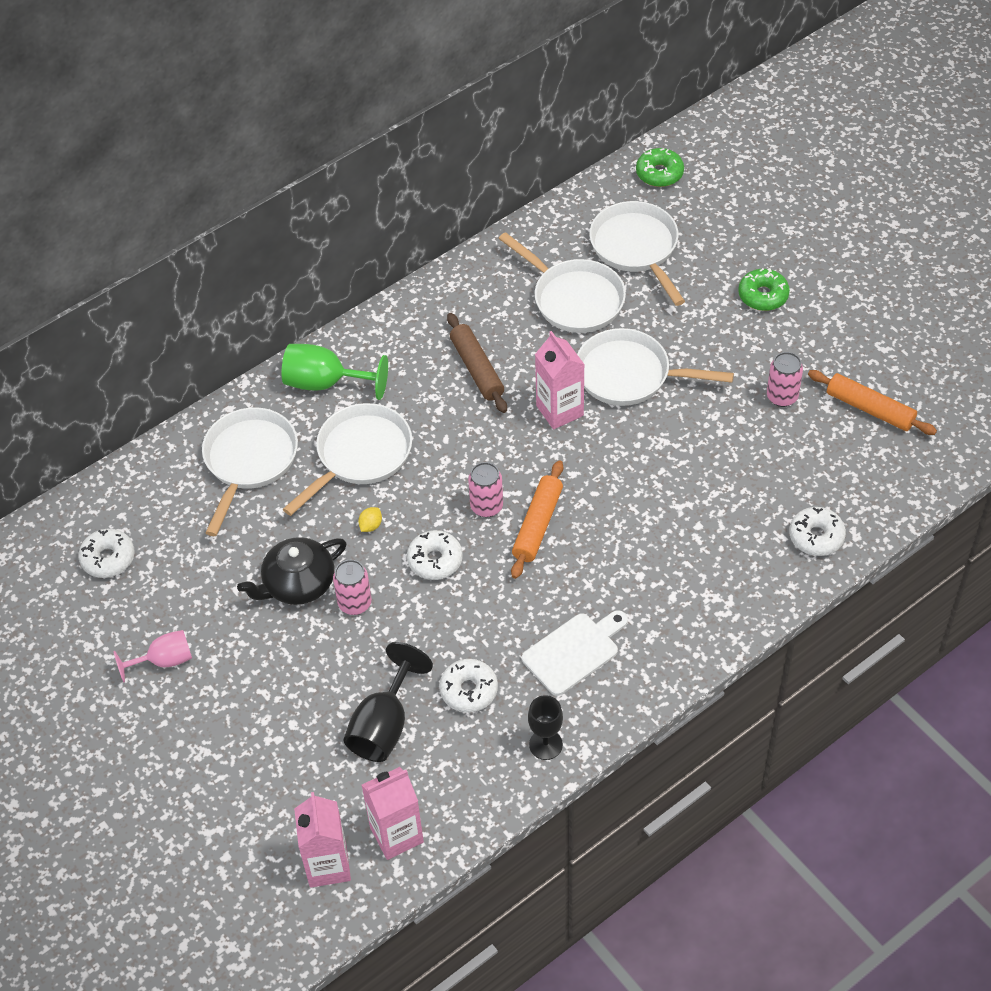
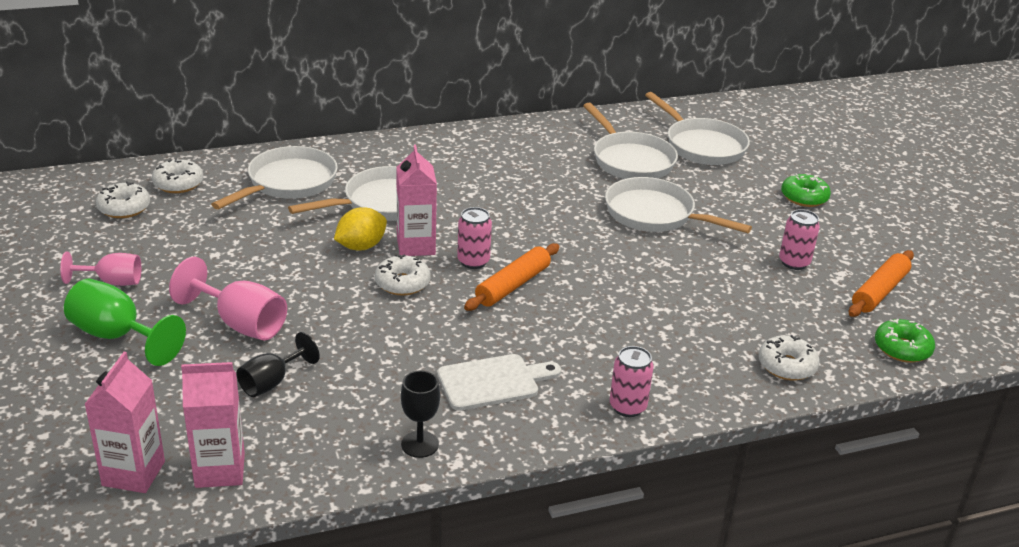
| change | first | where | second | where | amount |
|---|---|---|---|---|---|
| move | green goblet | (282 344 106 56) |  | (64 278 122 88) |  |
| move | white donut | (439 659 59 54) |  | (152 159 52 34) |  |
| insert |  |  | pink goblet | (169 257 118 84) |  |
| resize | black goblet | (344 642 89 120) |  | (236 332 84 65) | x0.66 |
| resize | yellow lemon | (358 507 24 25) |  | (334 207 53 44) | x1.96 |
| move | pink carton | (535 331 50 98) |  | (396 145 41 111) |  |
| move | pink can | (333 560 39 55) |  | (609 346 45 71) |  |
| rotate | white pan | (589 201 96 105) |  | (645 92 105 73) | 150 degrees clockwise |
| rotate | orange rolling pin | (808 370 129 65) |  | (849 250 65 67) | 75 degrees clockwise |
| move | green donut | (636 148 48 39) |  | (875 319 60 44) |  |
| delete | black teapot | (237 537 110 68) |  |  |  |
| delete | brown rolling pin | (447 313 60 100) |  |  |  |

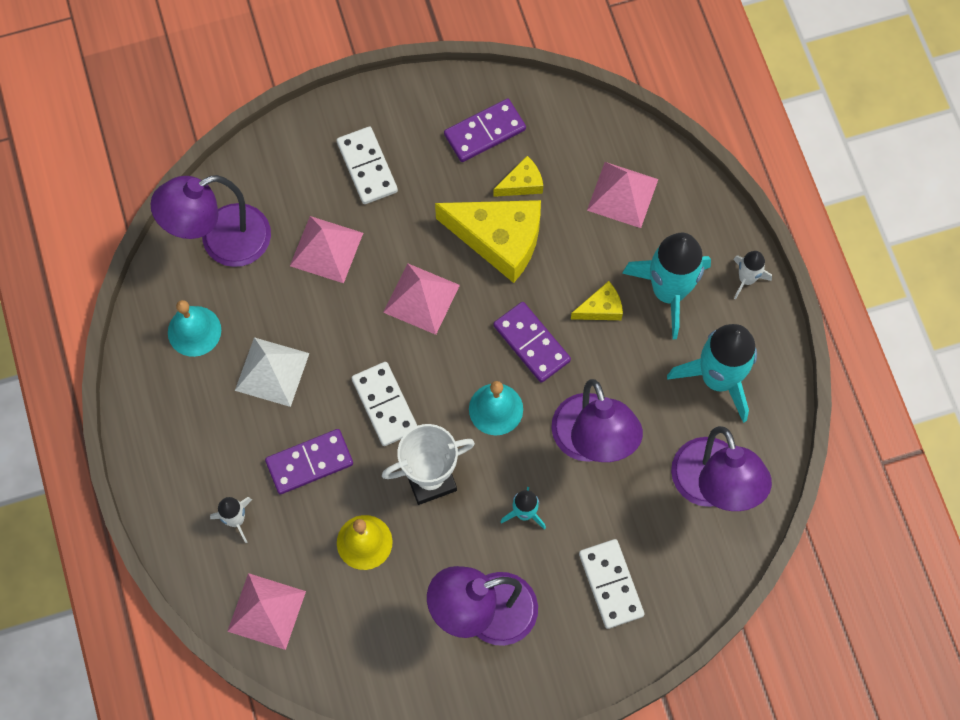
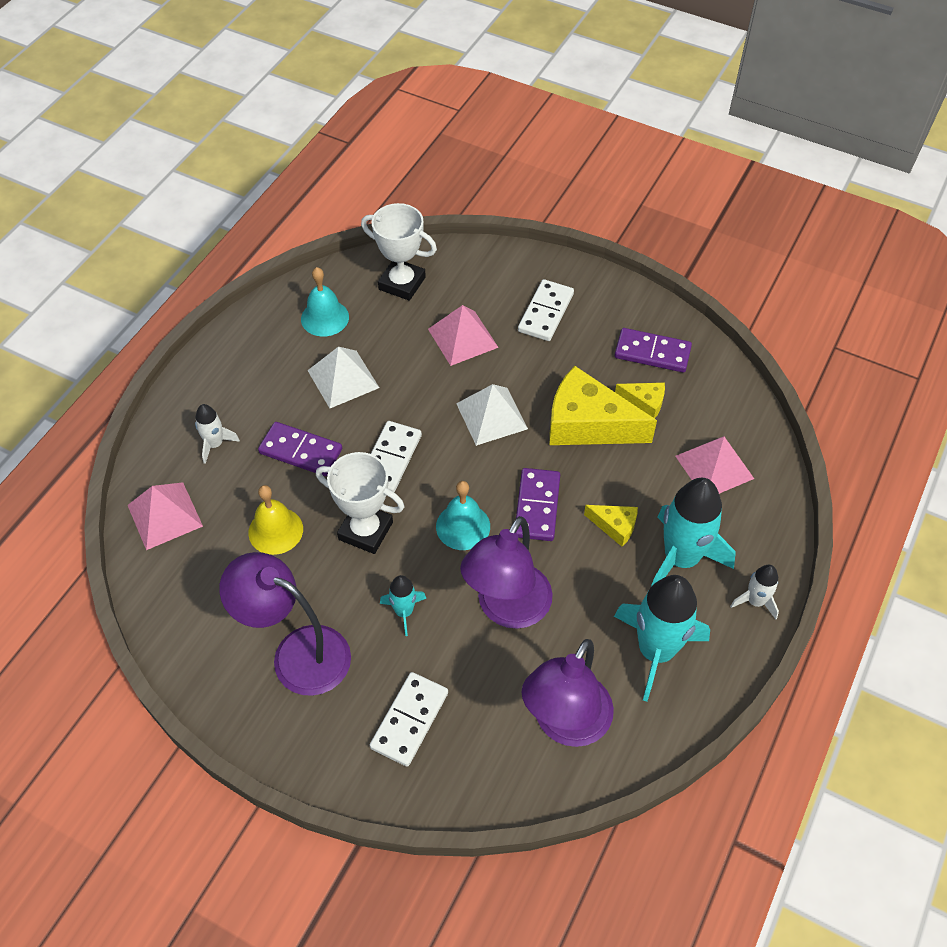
| change | first | where | second | where | amount |
|---|---|---|---|---|---|
| replace | purple lamp | (151 175 120 92) | white trophy | (361 203 76 98) |  |
| recolor | pink pyramid | (383 263 77 72) | white pyramid | (456 384 72 62) |  |
| rotate | yellow cheese | (435 200 106 83) |  | (549 366 108 79) | 135 degrees clockwise |

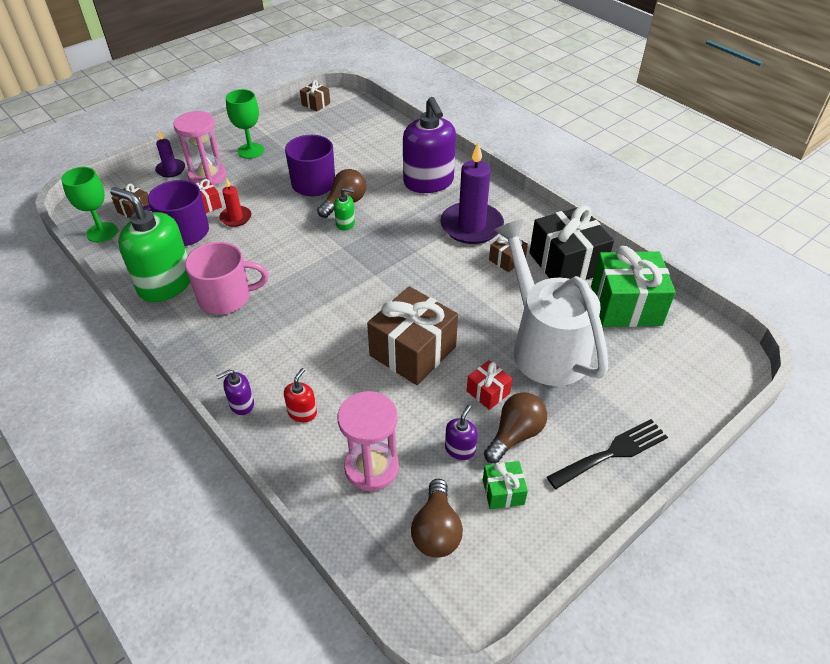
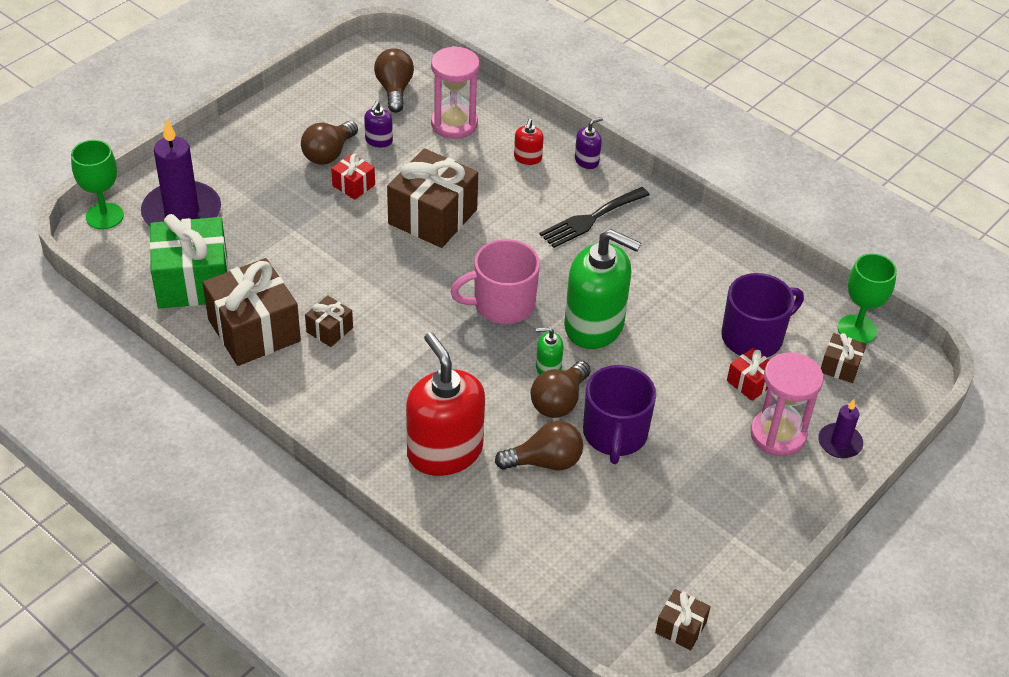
| change | first | where | second | where | amount |
|---|---|---|---|---|---|
| move | green goblet | (226 89 38 70) |  | (71 140 53 89) |  |
| move | purple candle | (440 142 64 102) |  | (141 119 80 107) |  |
| recolor | black gift | (529 205 85 76) | brown gift | (202 258 99 108) |  |
| recolor | purple soap dispenser | (403 97 53 96) | red soap dispenser | (406 332 79 144) |  |
| move | pink mug | (185 242 84 72) |  | (450 239 90 85) |  |
| insert |  |  | brown light bulb | (495 421 88 49) |  |
| move | black fork | (547 419 121 70) |  | (539 187 111 61) |  |
| move | green soap dispenser | (110 187 80 115) |  | (564 229 77 120) |  |
| delete | red candle | (219 178 32 49) |  |  |  |
| delete | green gift | (483 461 45 48) |  |  |  |
| delete | white watering can | (494 219 114 167) |  |  |  |

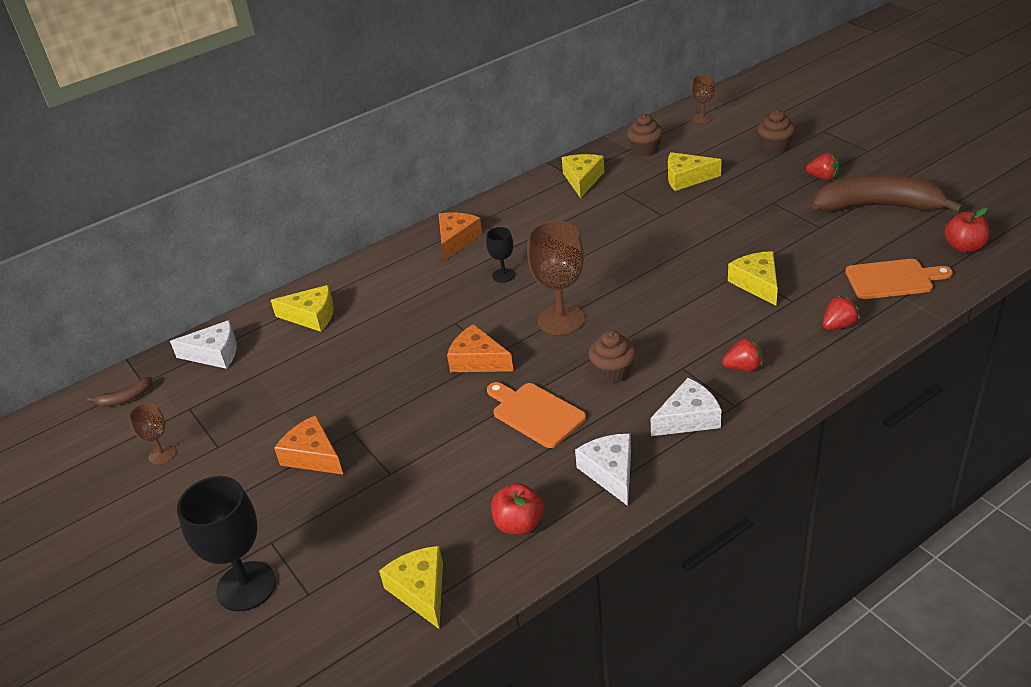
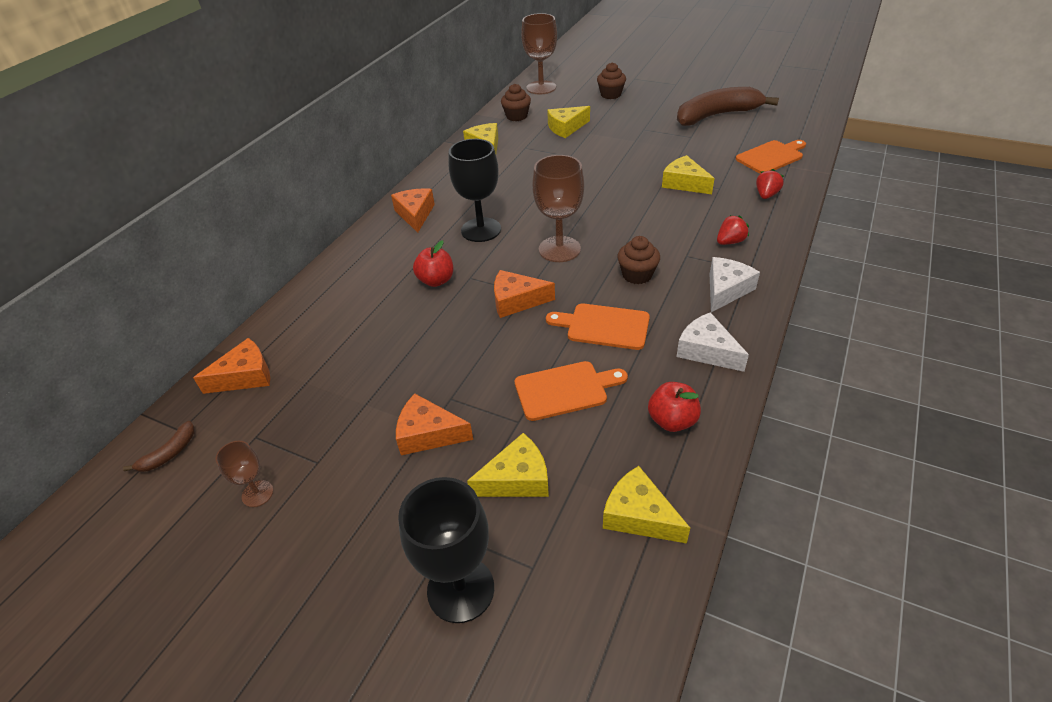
| change | first | where | second | where | amount |
|---|---|---|---|---|---|
| recolor | white cheese | (170 320 67 49) | orange cheese | (193 338 77 56) |  |
| move | red apple | (944 208 46 45) |  | (413 240 40 47) |  |
| resize | black goblet | (486 227 29 56) |  | (449 139 52 103) | x1.92 |
| move | yellow cheese | (271 285 63 47) |  | (467 433 82 64) |  |
| insert |  |  | orange cutting board | (515 361 113 60) |  |
| resize | brown goblet | (692 75 23 48) |  | (521 13 36 81) | x1.92 |
| delete | red strawberry | (806 153 33 27) |  |  |  |

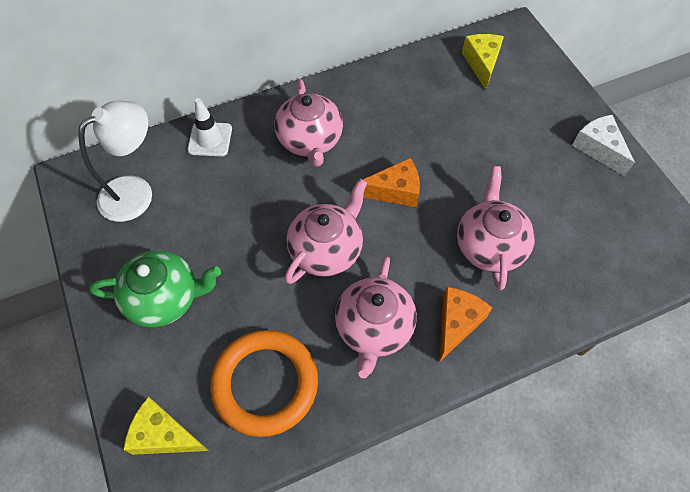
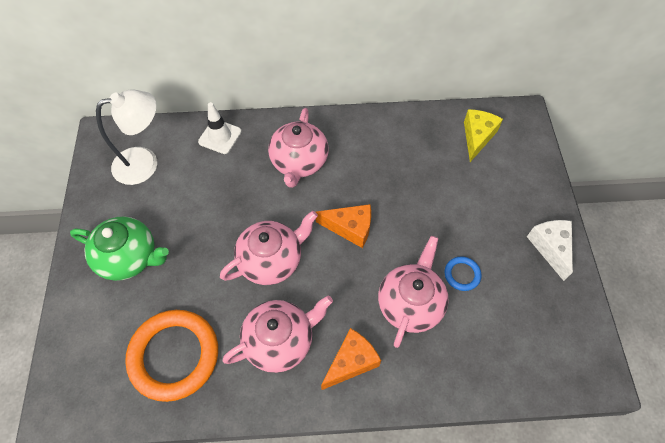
| change | first | where | second | where | amount |
|---|---|---|---|---|---|
| rotate | pink teapot | (335 256 82 122) |  | (223 296 110 77) | 150 degrees counterclockwise |
| insert |  |  | blue ring | (445 256 36 35) |  |
| delete | yellow cheese | (123 397 86 58) |  |  |  |

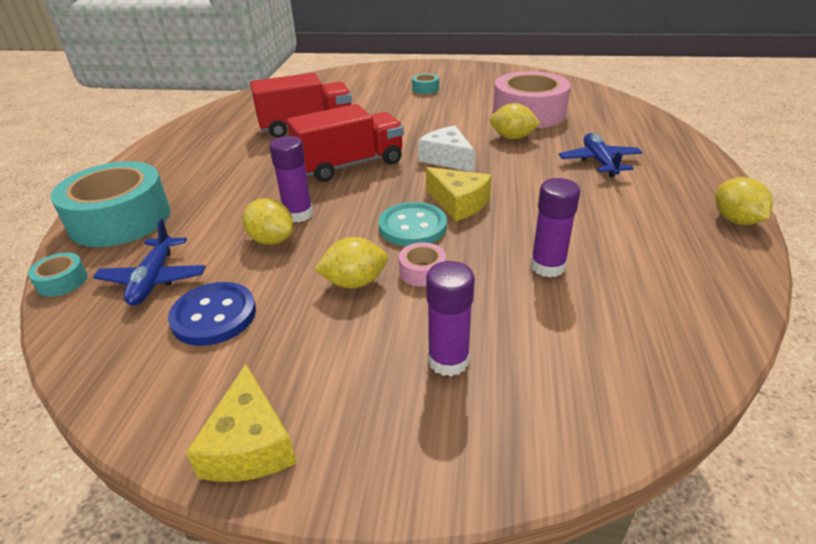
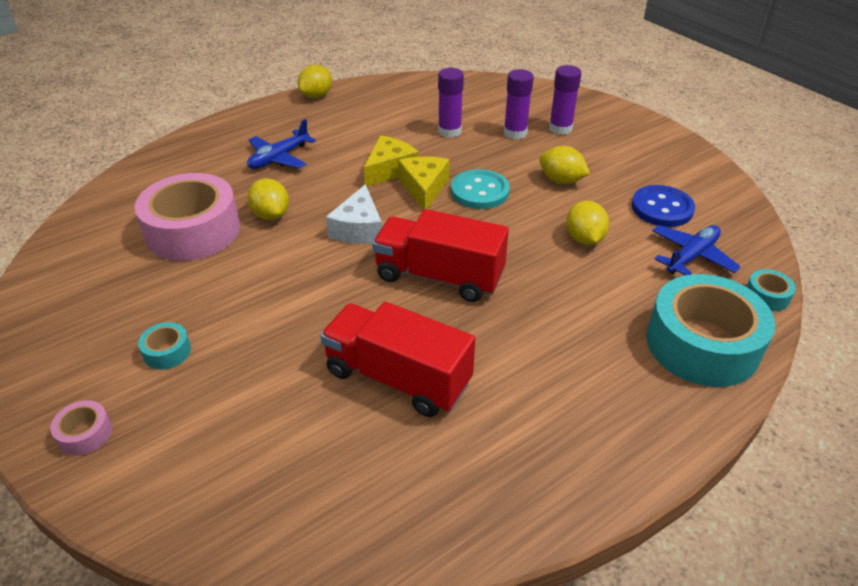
| change | first | where | second | where | amount |
|---|---|---|---|---|---|
| move | pink tape | (399 243 47 44) |  | (50 400 62 56) |  |
| move | yellow cheese | (186 364 111 118) |  | (364 135 55 51) |  |
| move | purple glue stick | (269 136 44 87) |  | (504 69 30 70) |  |

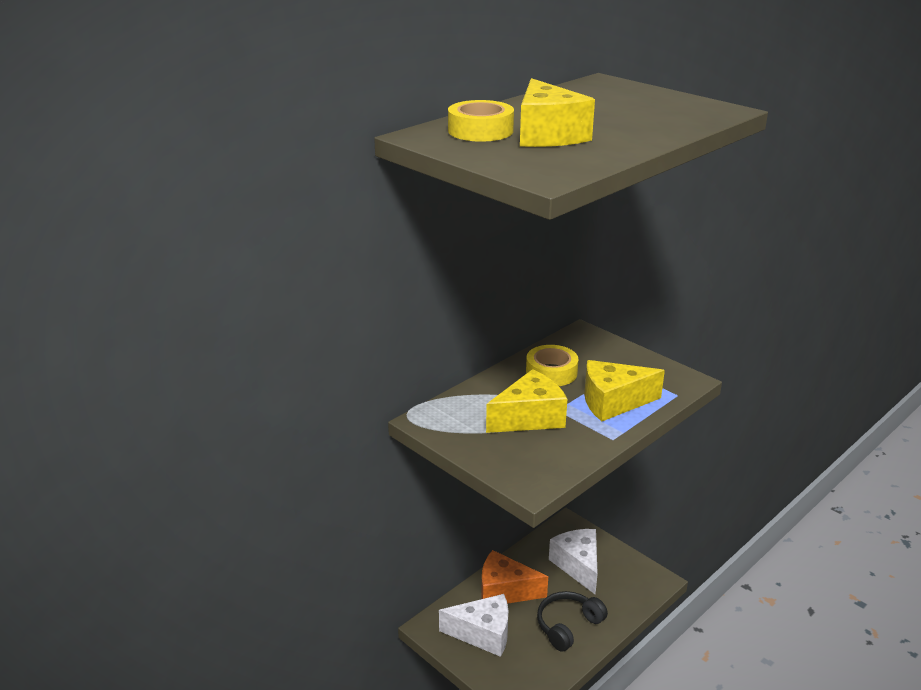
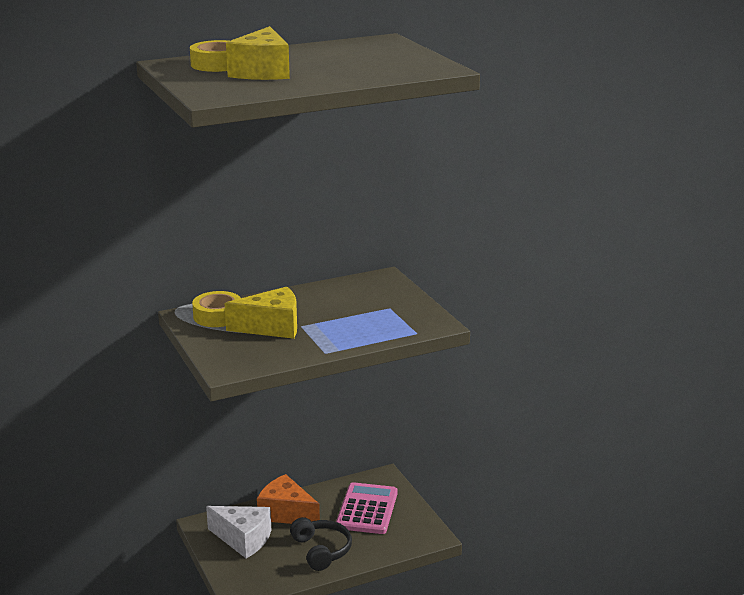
| change | first | where | second | where | amount |
|---|---|---|---|---|---|
| move | yellow tape | (526 345 53 41) |  | (192 291 49 36) |  |
| rotate | black headphones | (537 591 71 61) |  | (290 517 62 54) | 90 degrees clockwise |
| replace | white cheese | (549 529 49 65) | pink calculator | (336 482 62 52) |  |
| delete | yellow cheese | (584 360 81 61) |  |  |  |

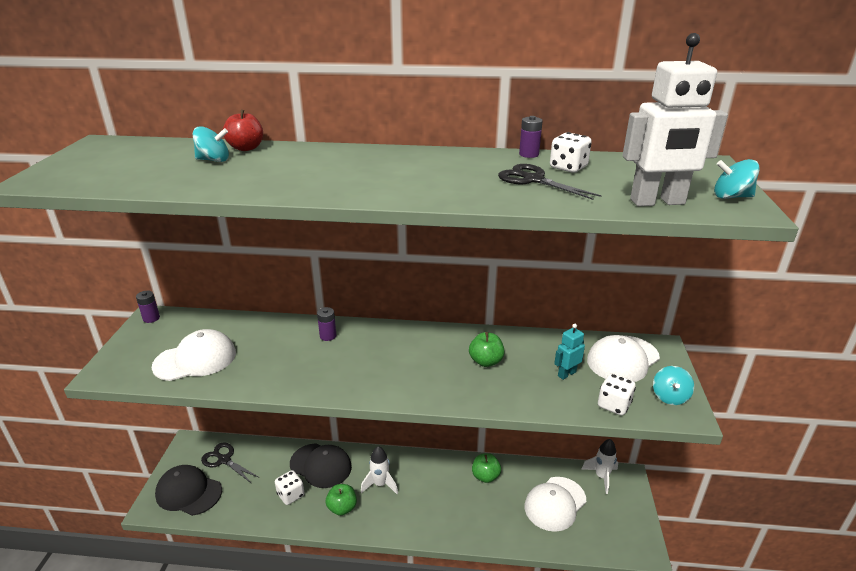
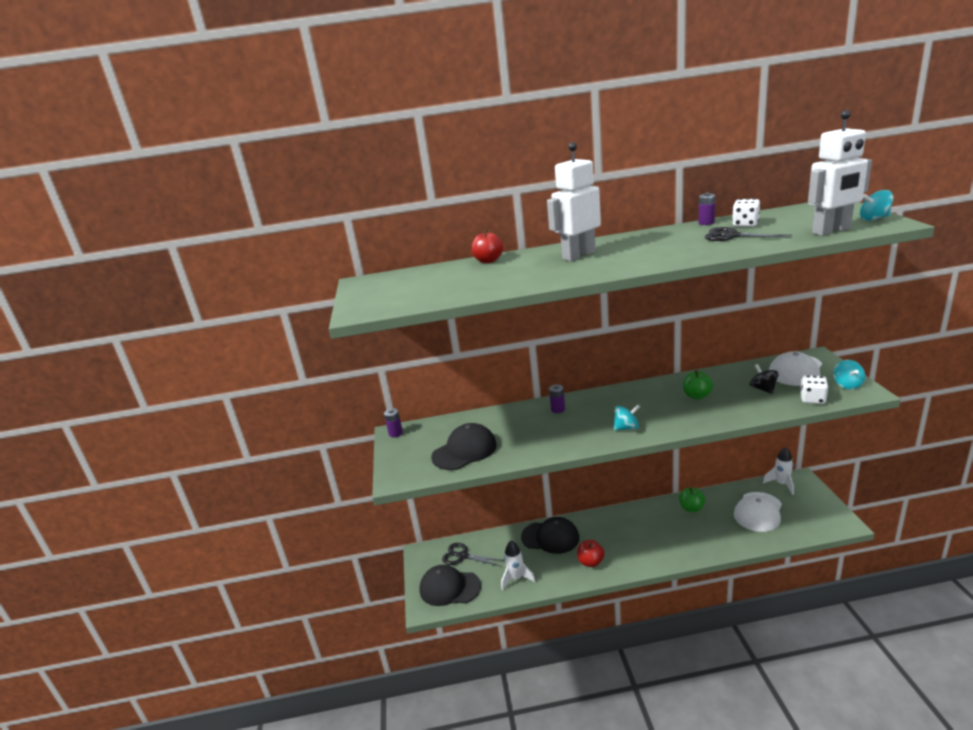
| change | first | where | second | where | amount |
|---|---|---|---|---|---|
| recolor | white cap | (152 329 84 52) | black cap | (431 423 66 47) |  |
| move | white rocket | (361 446 37 48) |  | (501 541 34 49) |  |
| insert |  |  | white robot | (547 142 54 119) |  |
| recolor | green apple | (326 484 31 32) | red apple | (577 540 28 27) |  |
| move | turquoise spinning top | (193 126 36 36) |  | (614 404 26 26) |  |
| replace | turquoise robot | (554 324 31 56) | black spinning top | (750 364 29 30) |  |
| delete | white dice | (275 470 29 35) |  |  |  |

